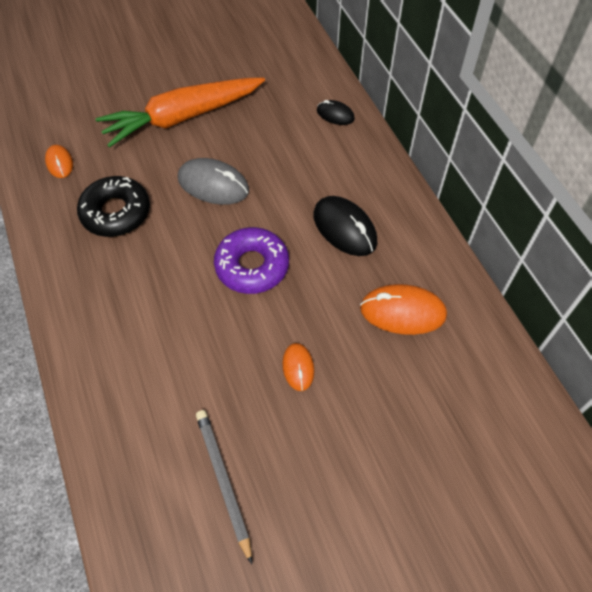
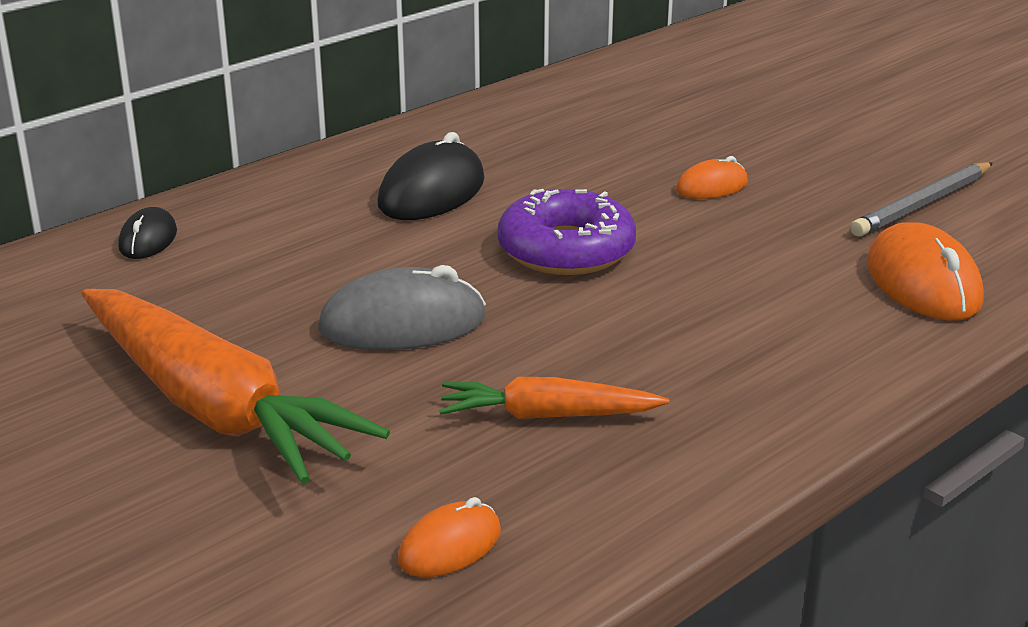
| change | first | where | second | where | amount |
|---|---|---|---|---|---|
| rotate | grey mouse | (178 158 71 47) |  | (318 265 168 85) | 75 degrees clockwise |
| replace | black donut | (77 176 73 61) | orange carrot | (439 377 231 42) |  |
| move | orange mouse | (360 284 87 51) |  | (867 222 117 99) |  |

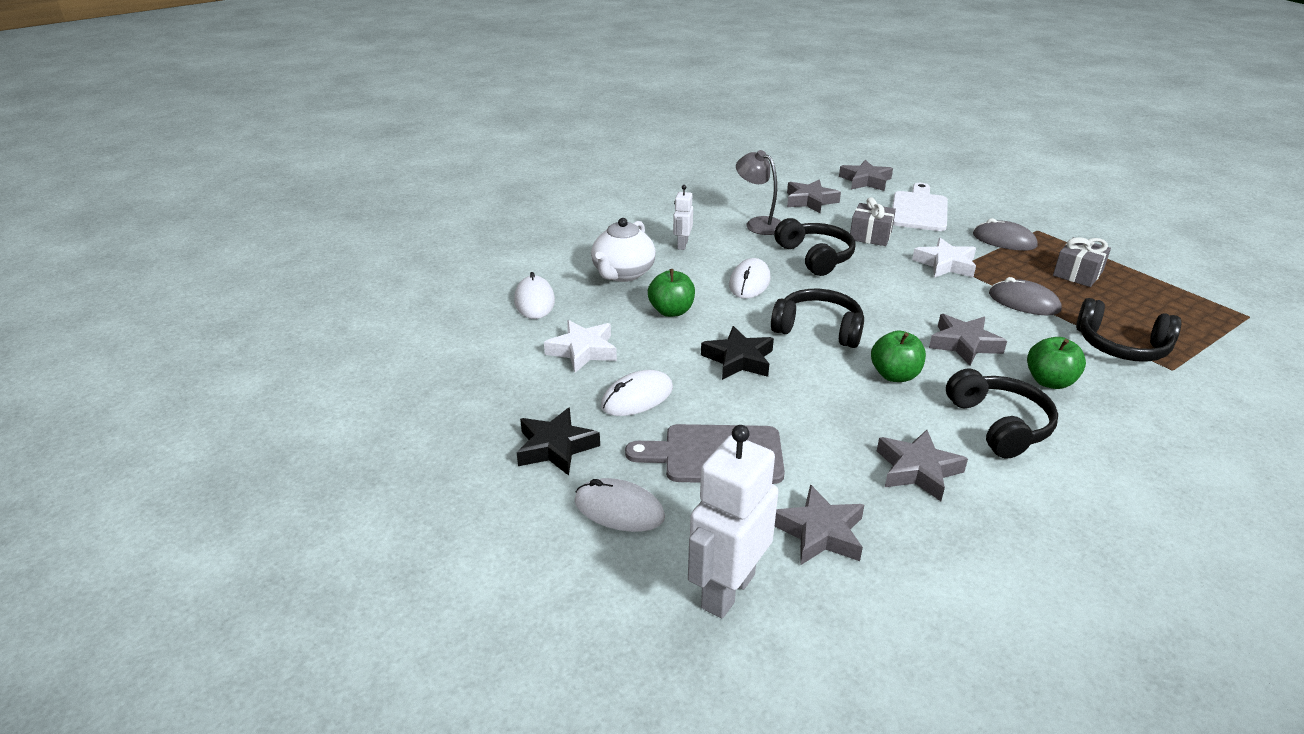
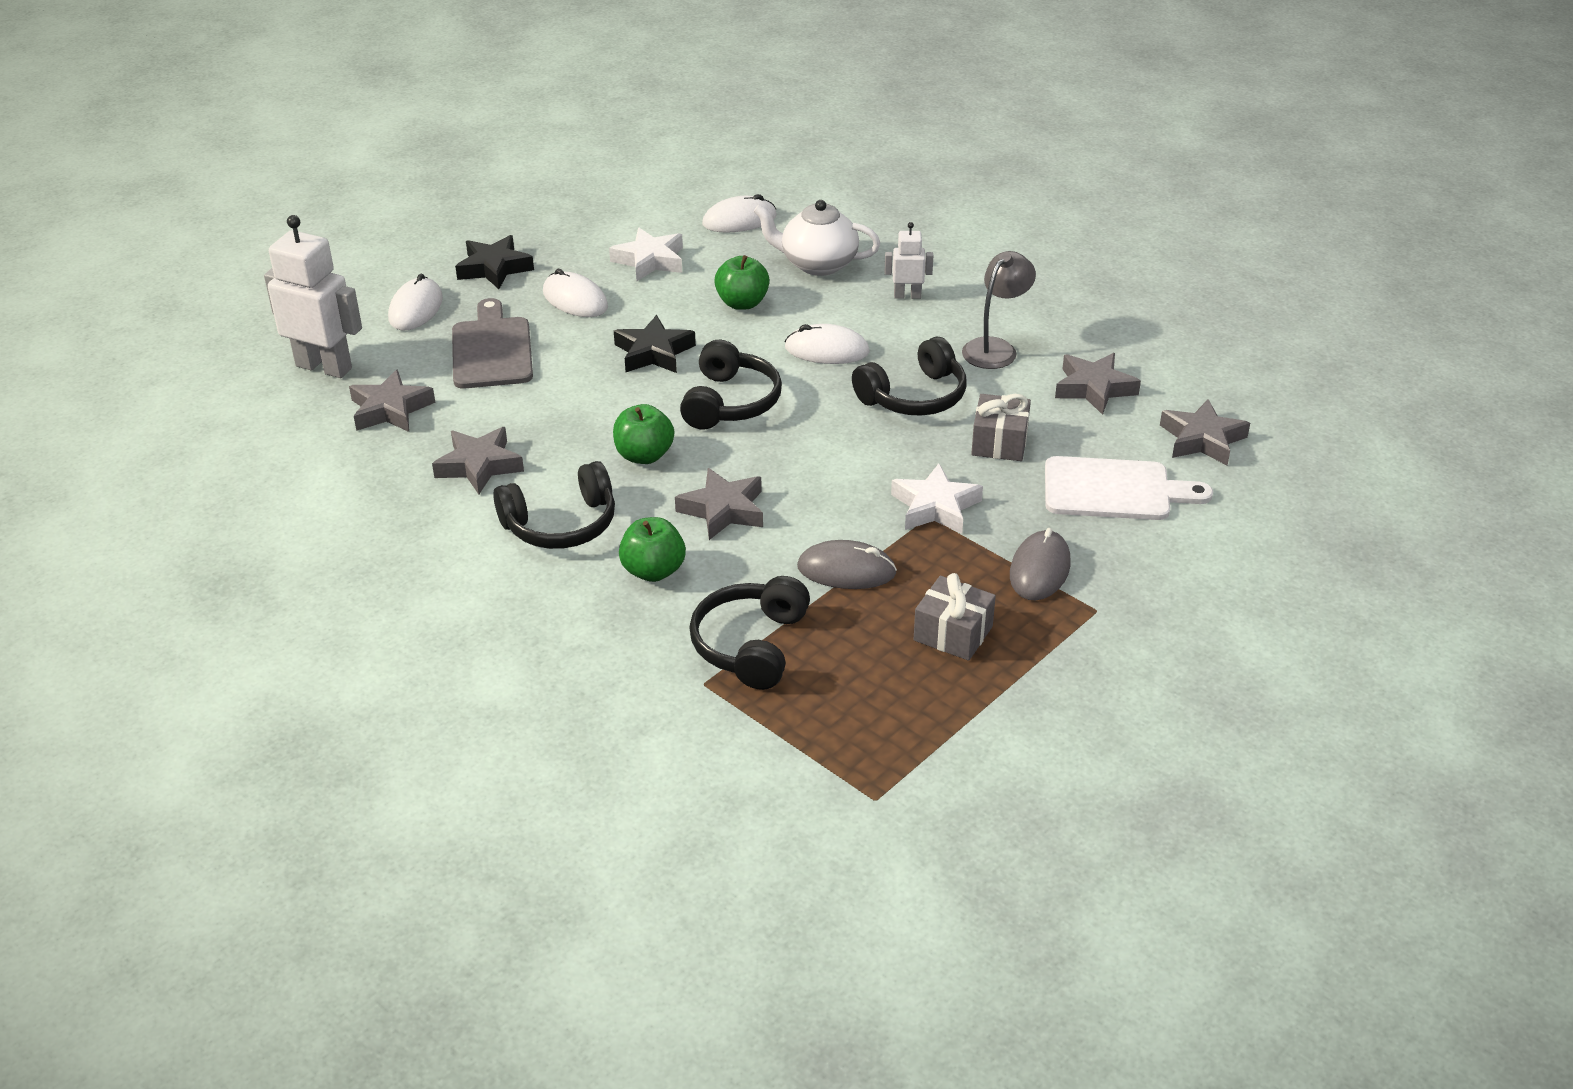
| change | first | where | second | where | amount |
|---|---|---|---|---|---|
| rotate | grey mouse | (989 277 72 38) |  | (797 540 100 49) | 75 degrees clockwise |

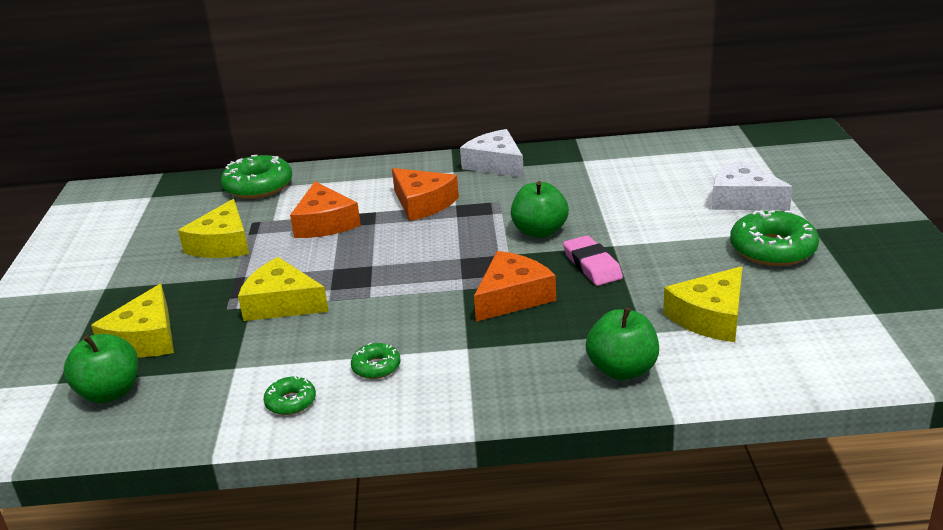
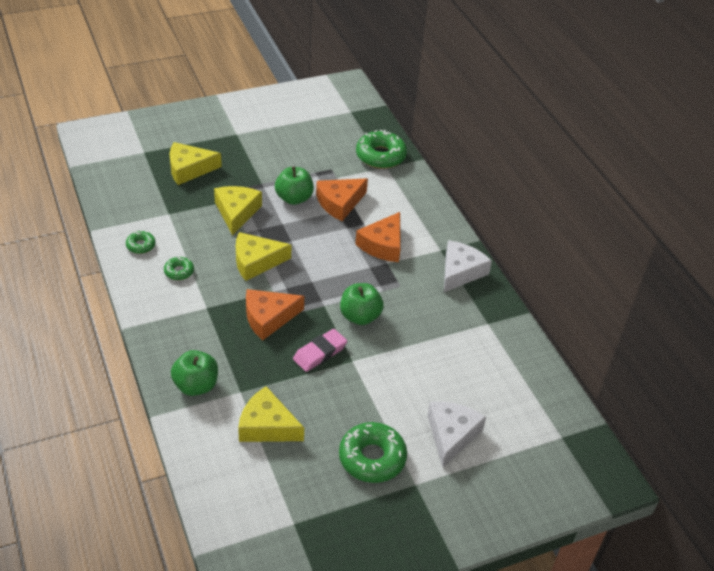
| change | first | where | second | where | amount |
|---|---|---|---|---|---|
| move | yellow cheese | (178 199 71 59) |  | (236 232 55 49) |  |
| rotate | orange cheese | (474 251 82 71) |  | (246 289 58 51) | 135 degrees clockwise |
| move | green apple | (64 334 74 69) |  | (275 167 39 38) |  |

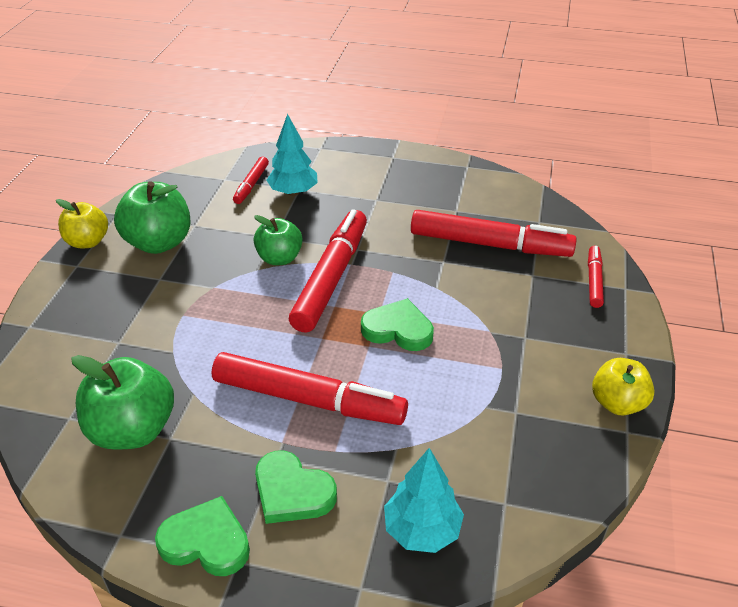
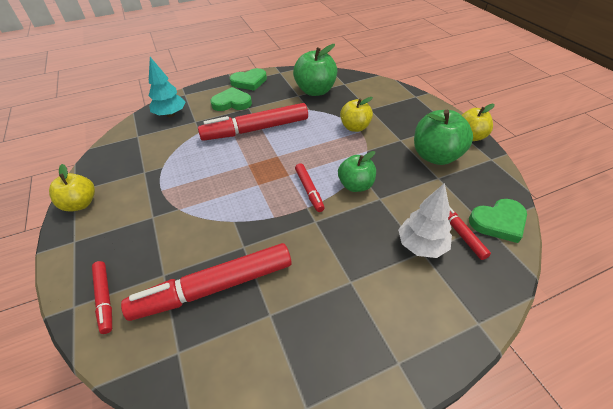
| change | first | where | second | where | amount |
|---|---|---|---|---|---|
| resize | red marker | (289 209 78 124) |  | (295 163 30 49) | x0.49 |
| insert |  |  | yellow apple | (340 97 33 35) |  |
| recolor | turquoise tree | (267 114 51 82) | white tree | (398 183 54 75) |  |
| move | green heart | (361 298 73 53) |  | (469 199 58 44) |  |

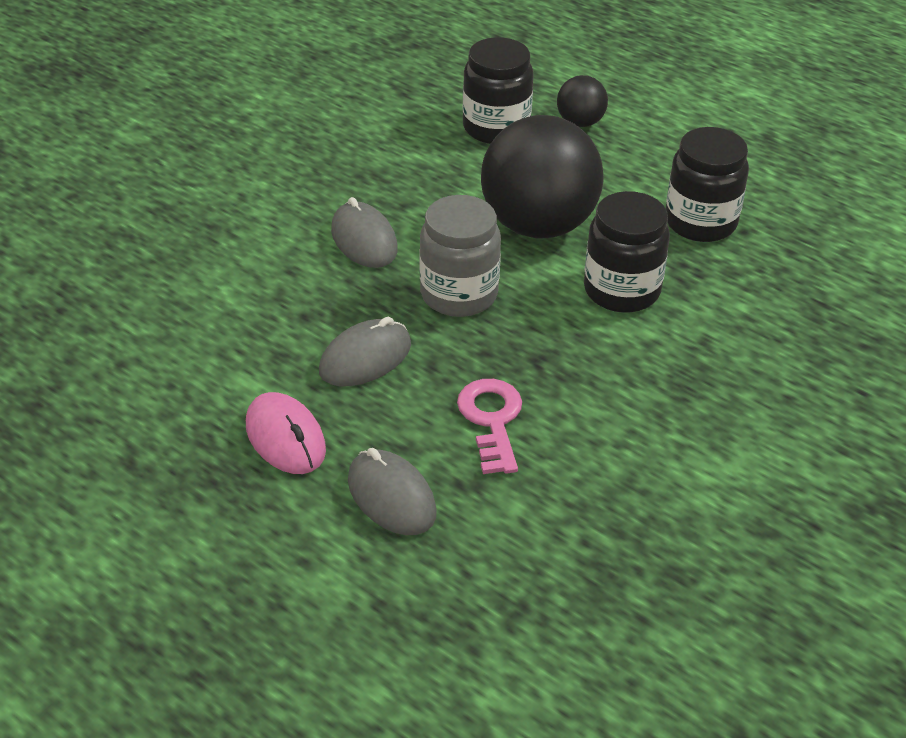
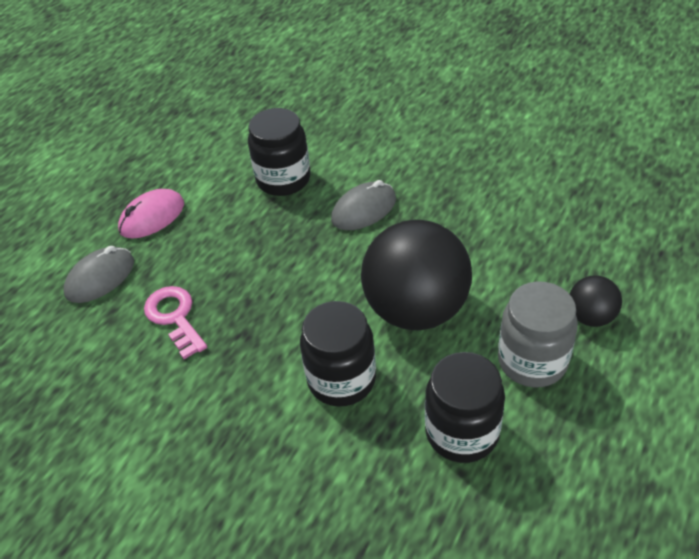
| change | first | where | second | where | amount |
|---|---|---|---|---|---|
| rotate | pink key | (457 379 65 95) |  | (144 286 63 73) | 105 degrees counterclockwise |
| move | black jar | (463 37 71 107) |  | (248 108 63 88) |  |
| move | grey jar | (420 195 81 122) |  | (498 281 80 106) |  |
| delete | grey mouse | (319 317 92 69) |  |  |  |

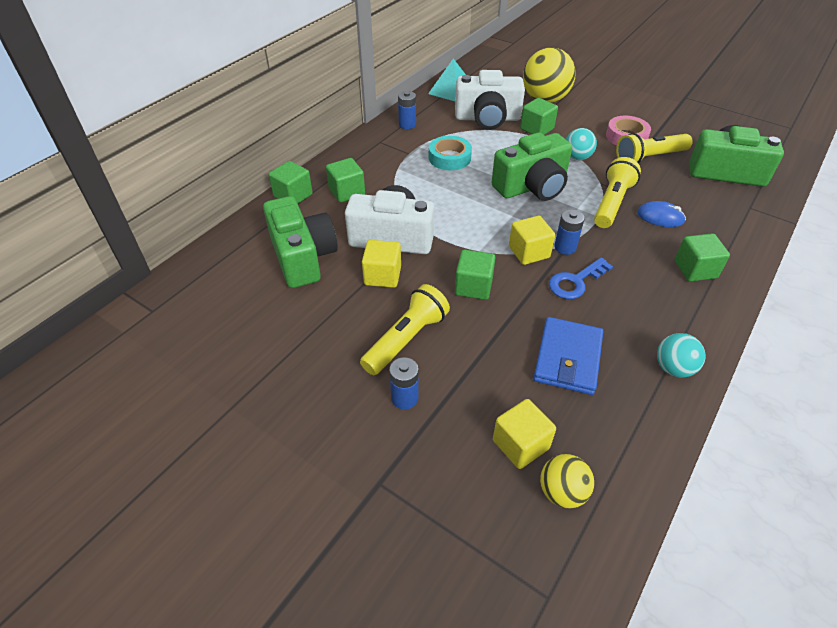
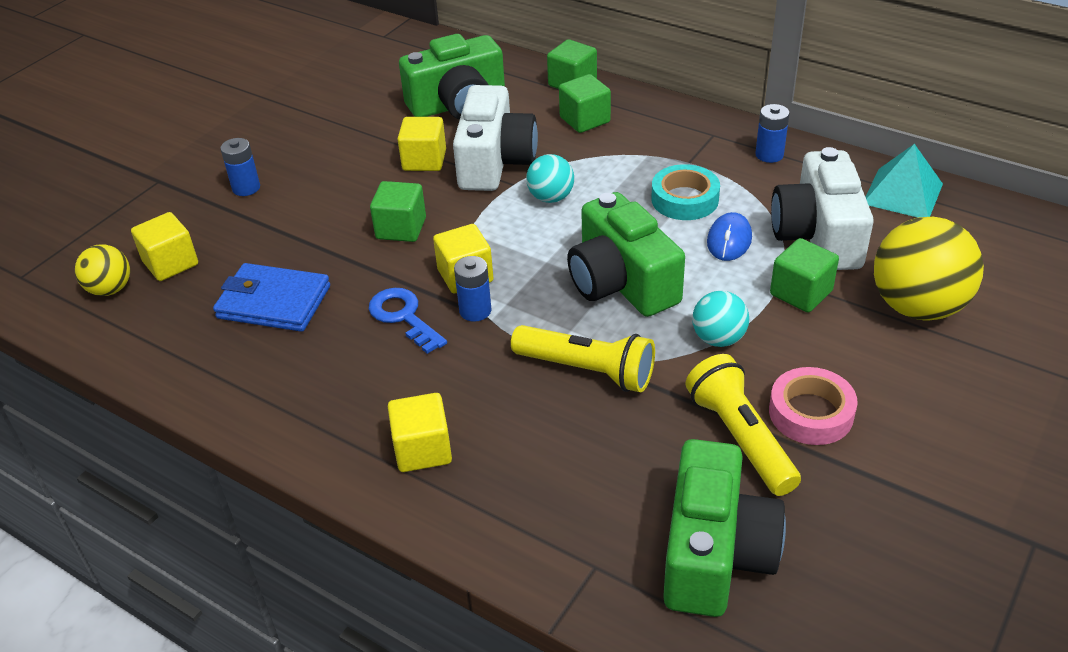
| change | first | where | second | where | amount |
|---|---|---|---|---|---|
| recolor | green cube | (674 233 56 49) | yellow cube | (388 393 64 79) |  |
| move | turquoise ball | (657 333 48 45) |  | (526 154 48 49) |  |
| move | blue mouse | (637 201 49 26) |  | (707 212 45 49) |  |
| delete | yellow flashlight | (360 284 90 91) |  |  |  |

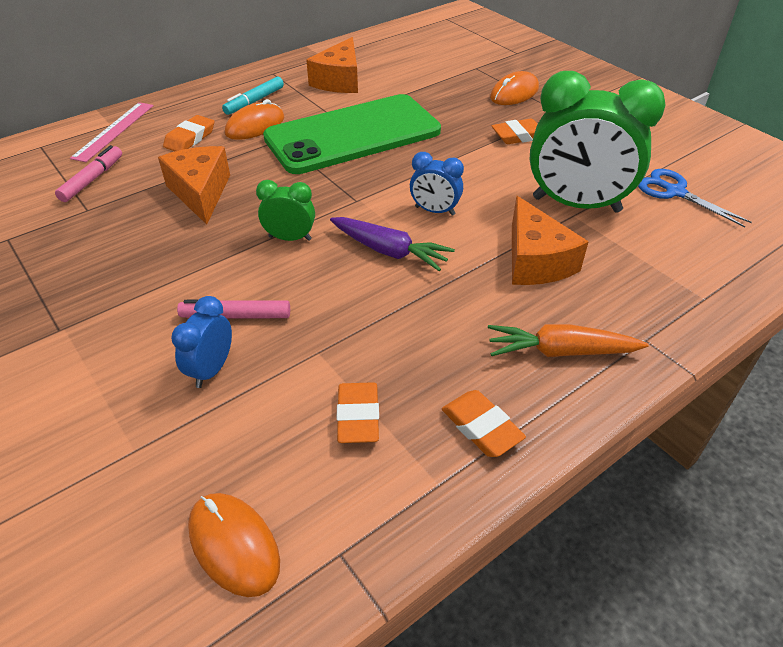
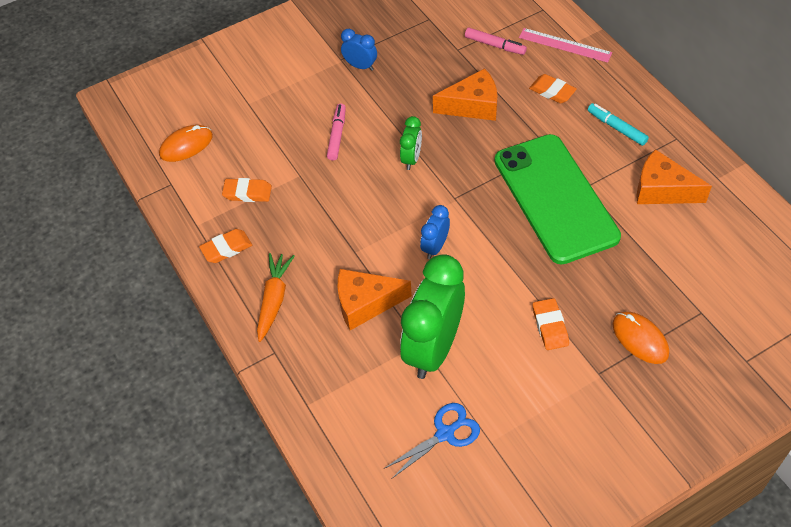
| change | first | where | second | where | amount |
|---|---|---|---|---|---|
| move | blue clock | (171 296 61 92) |  | (341 29 36 42) |  |
| delete | orange mouse | (225 99 59 41) |  |  |  |
| delete | purple carrot | (330 217 125 54) |  |  |  |

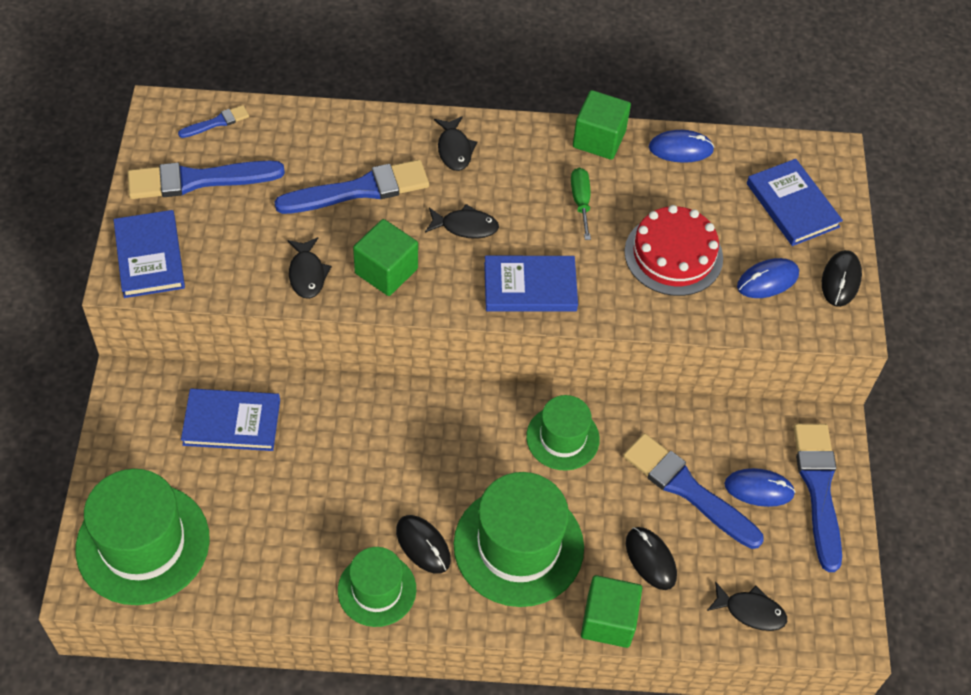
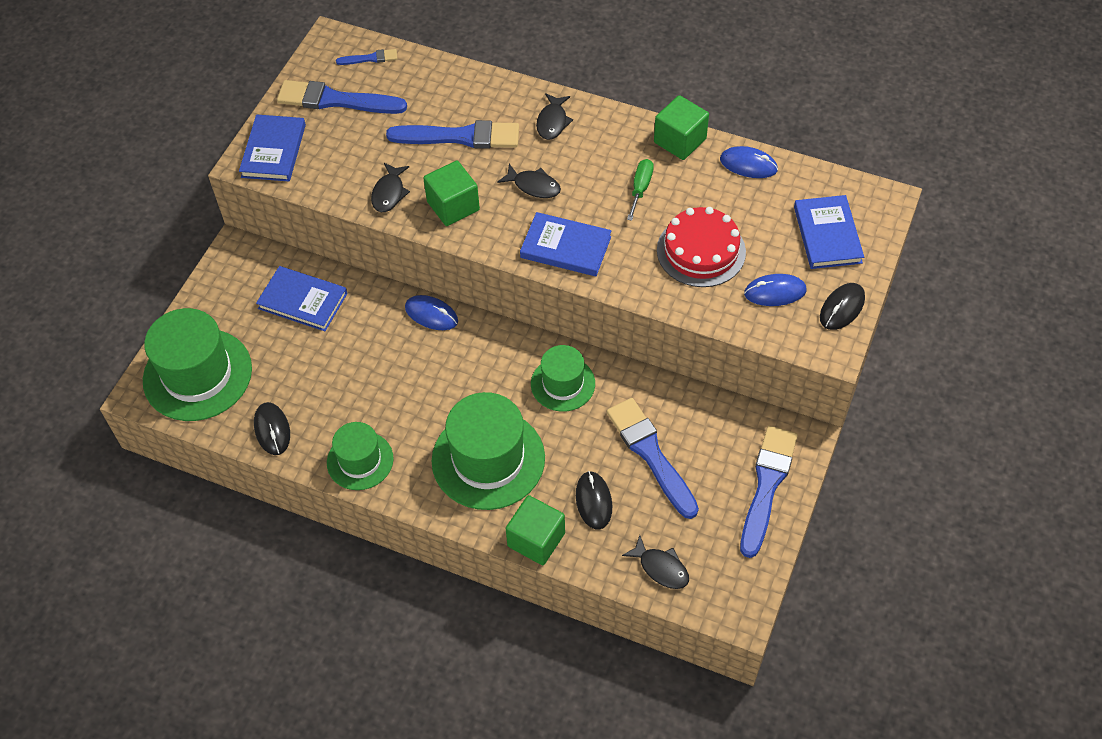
| change | first | where | second | where | amount |
|---|---|---|---|---|---|
| move | black mouse | (396 515 55 59) |  | (254 402 36 53) |  |
| move | blue mouse | (724 468 72 39) |  | (405 295 53 35) |  |

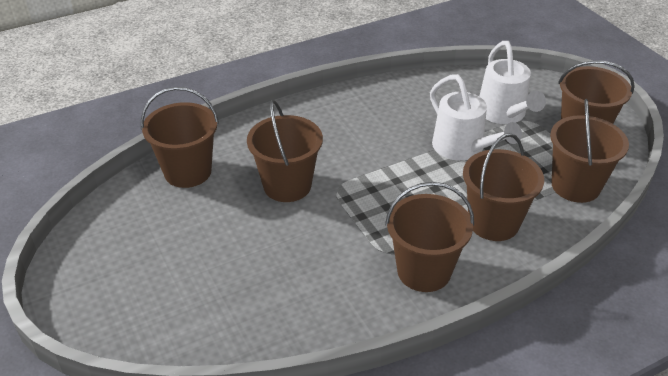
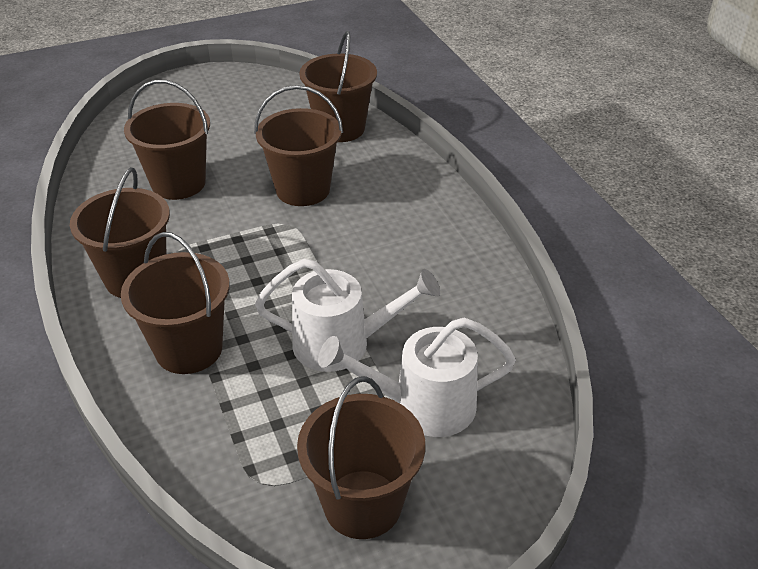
| change | first | where | second | where | amount |
|---|---|---|---|---|---|
| move | brown bucket | (550 99 79 104) |  | (124 80 86 120) |  |
| rotate | white watering can | (430 74 92 87) |  | (255 259 185 113) | 150 degrees counterclockwise |

